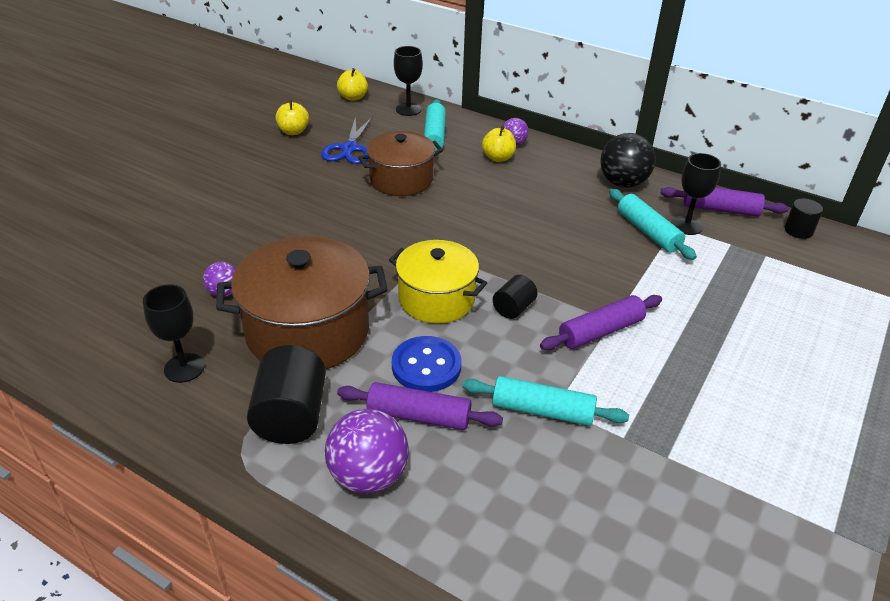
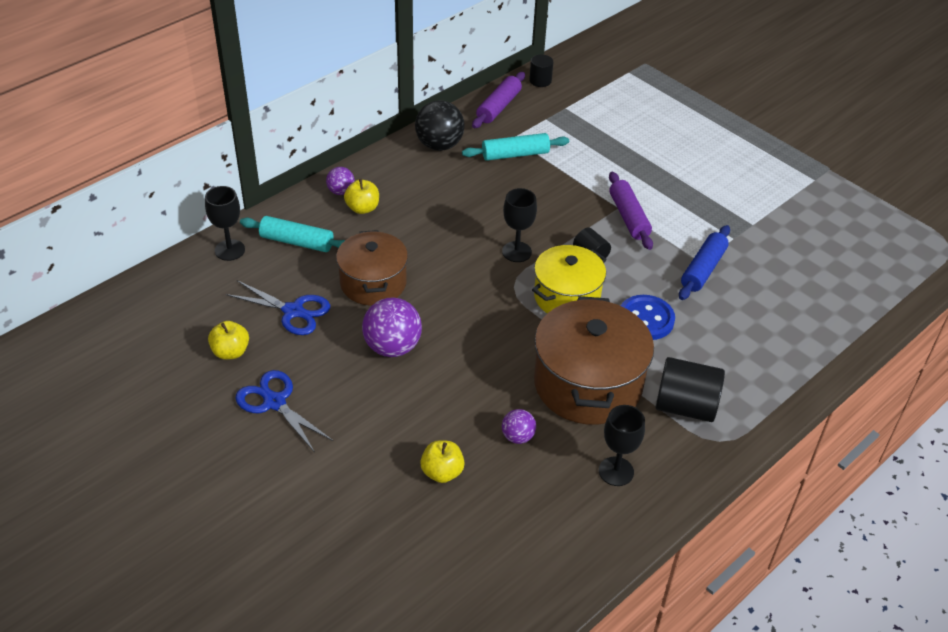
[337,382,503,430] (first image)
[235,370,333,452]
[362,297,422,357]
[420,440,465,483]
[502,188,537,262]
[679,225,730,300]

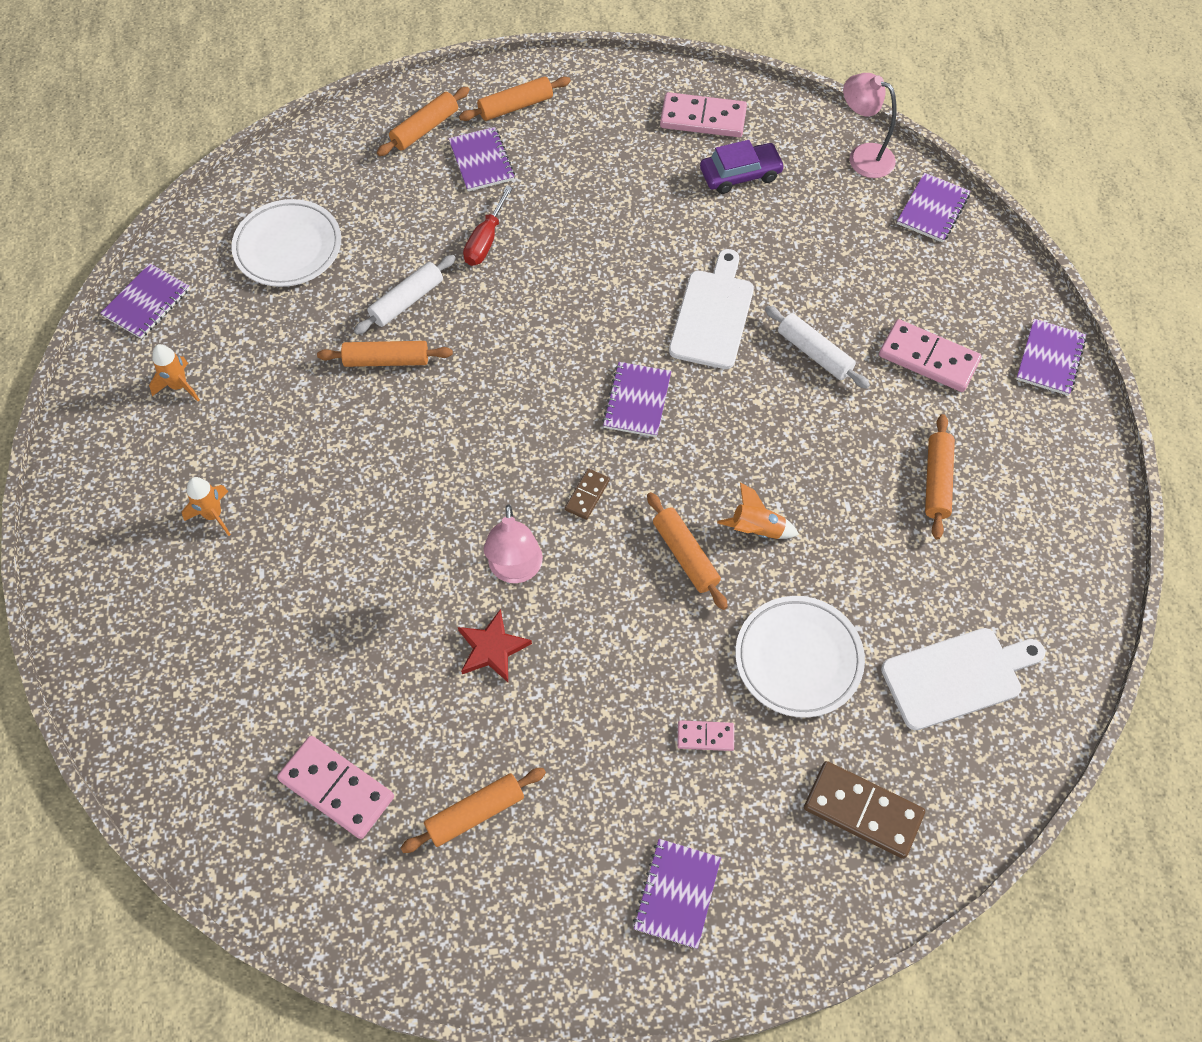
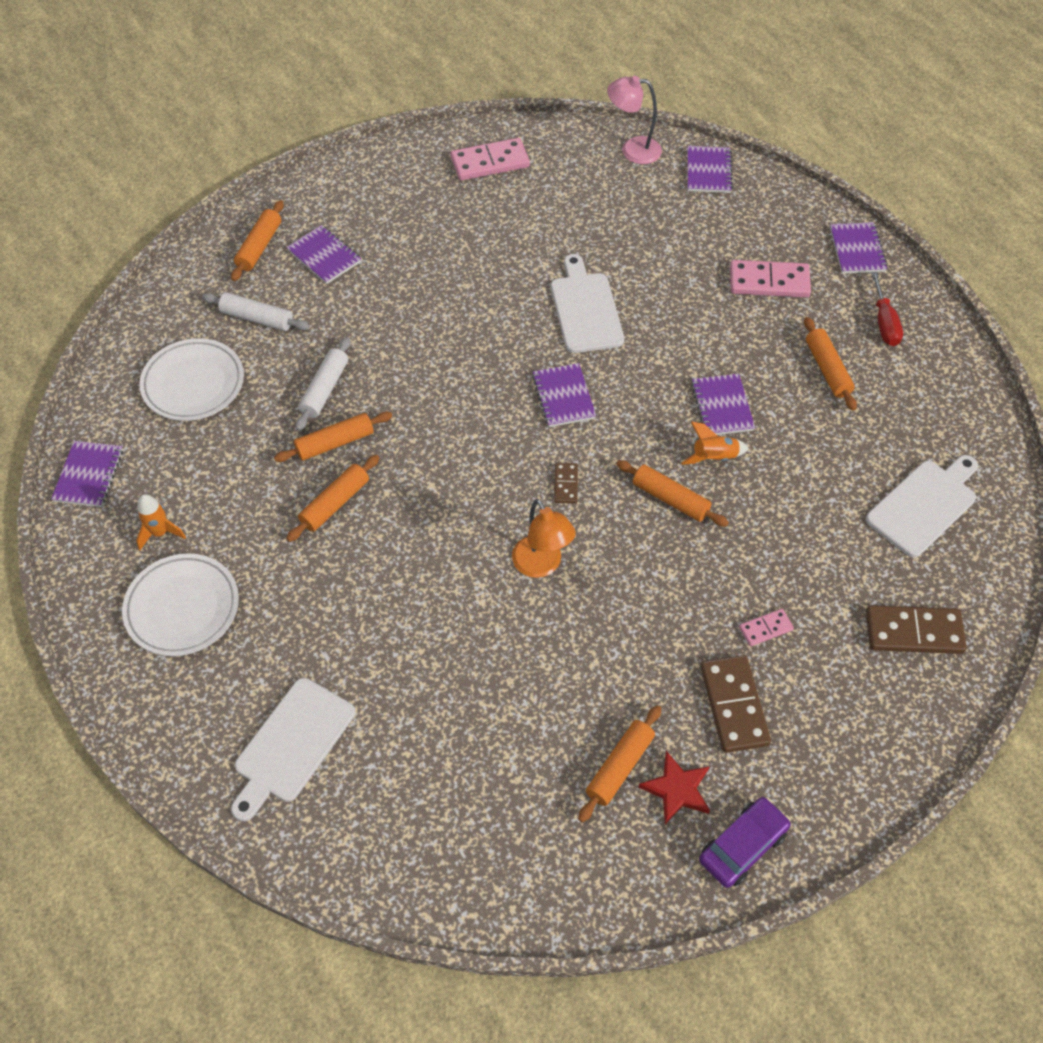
[182,477,231,536] (first image)
[277,736,394,839] (first image)
[231,678,355,821]
[700,655,771,753]
[639,751,710,824]
[286,455,380,542]
[871,272,903,346]
[691,374,755,435]
[699,797,791,888]
[122,553,239,656]
[202,292,310,331]
[512,499,576,578]

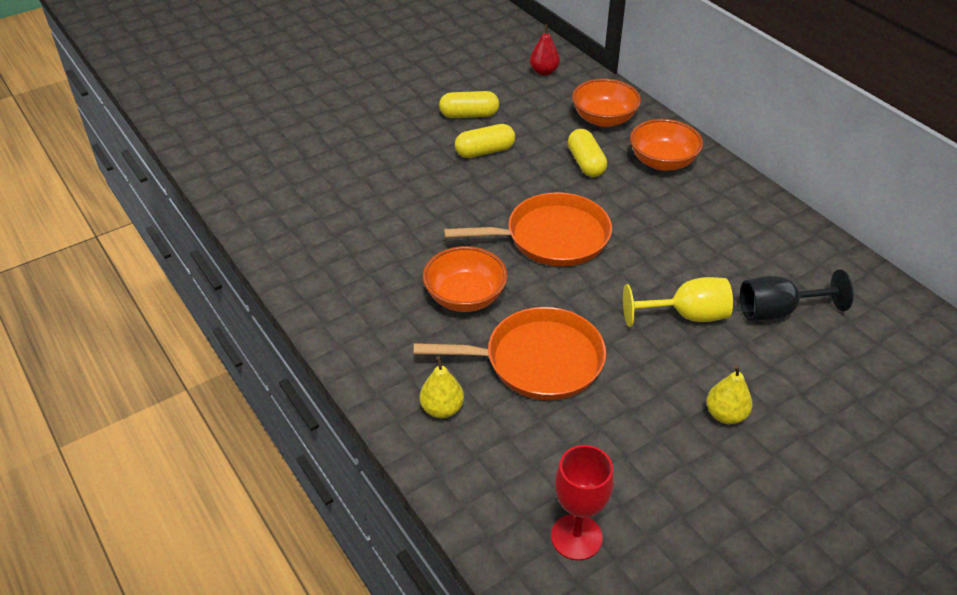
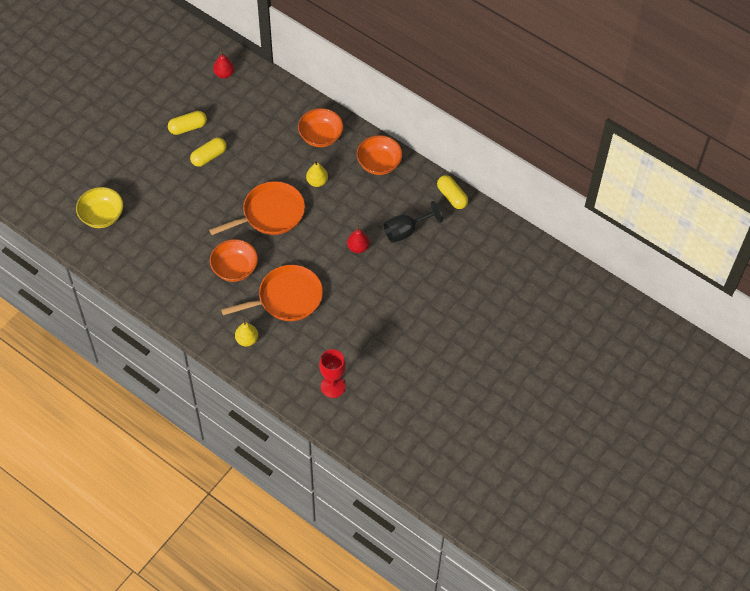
[76,187,124,228]
[437,175,468,209]
[356,135,403,175]
[306,160,328,187]
[347,225,370,253]

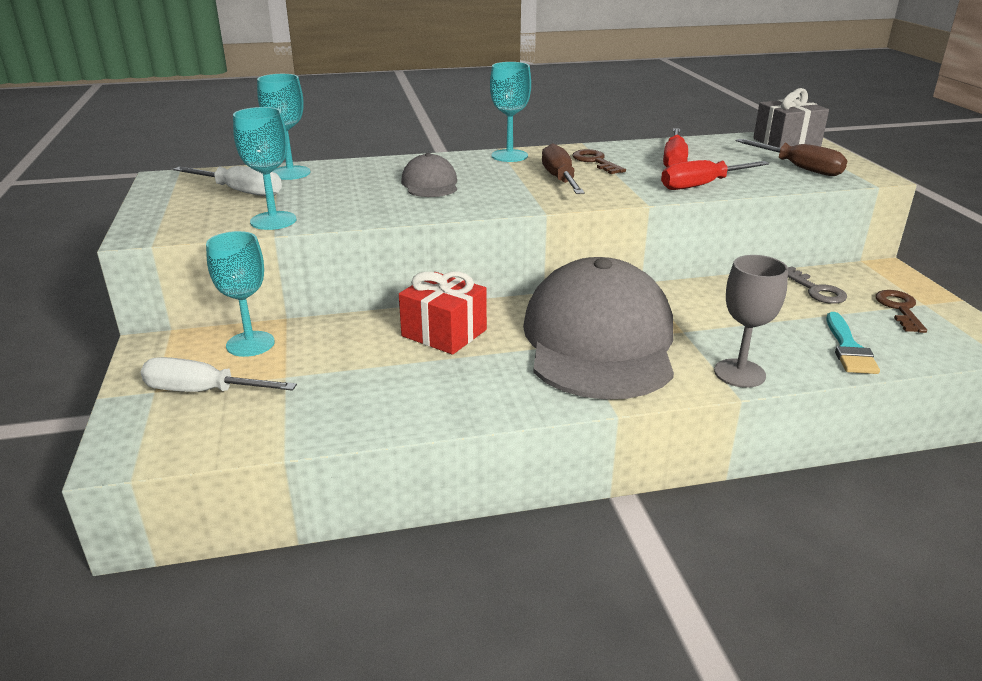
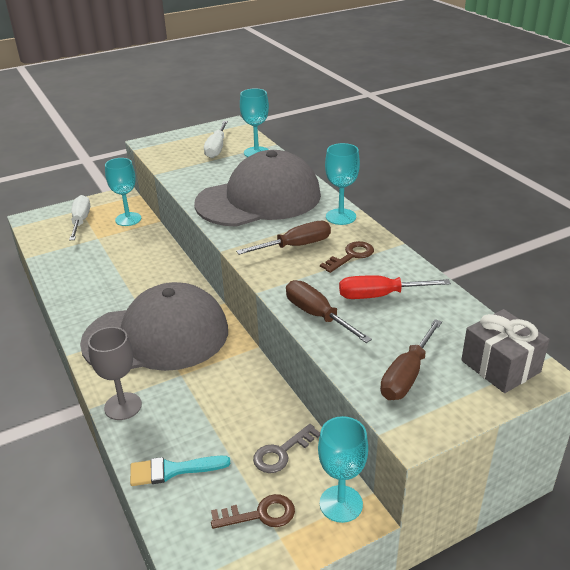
[399,271,487,355] (first image)
[318,416,368,523]
[286,280,372,343]
[194,150,321,227]

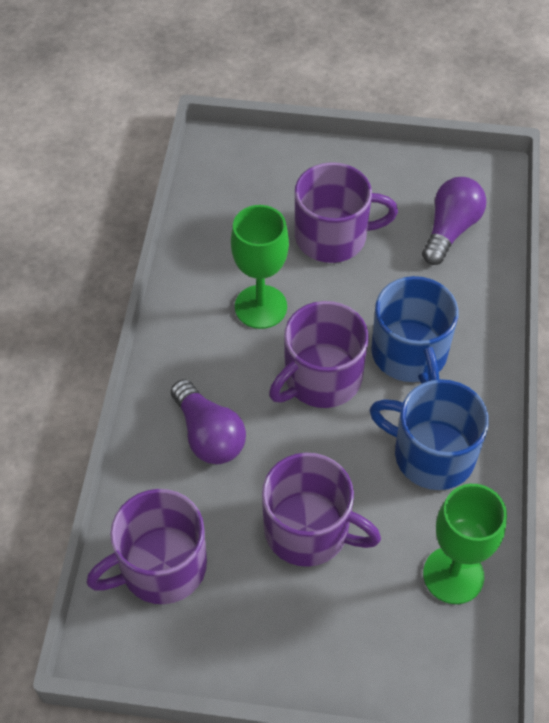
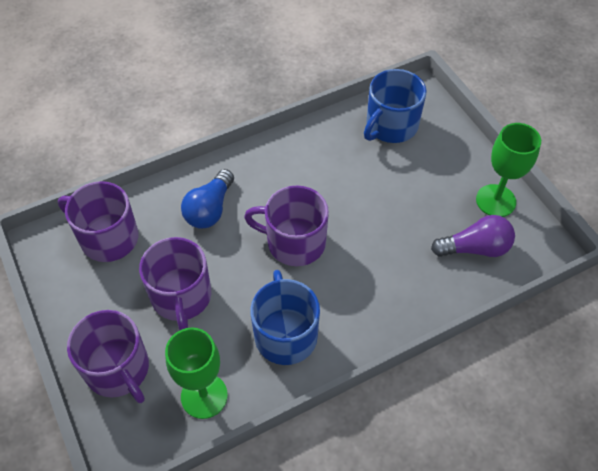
[476,123,541,217]
[67,310,149,403]
[364,69,427,143]
[181,169,234,229]

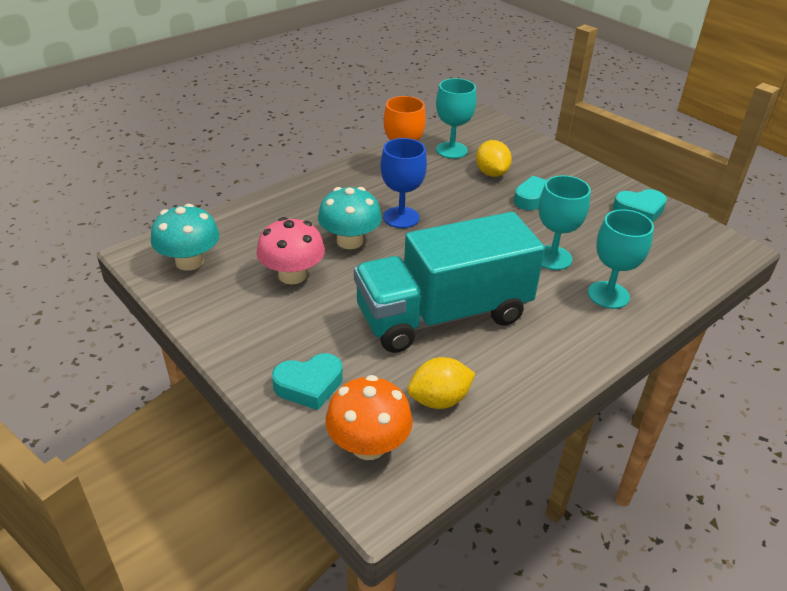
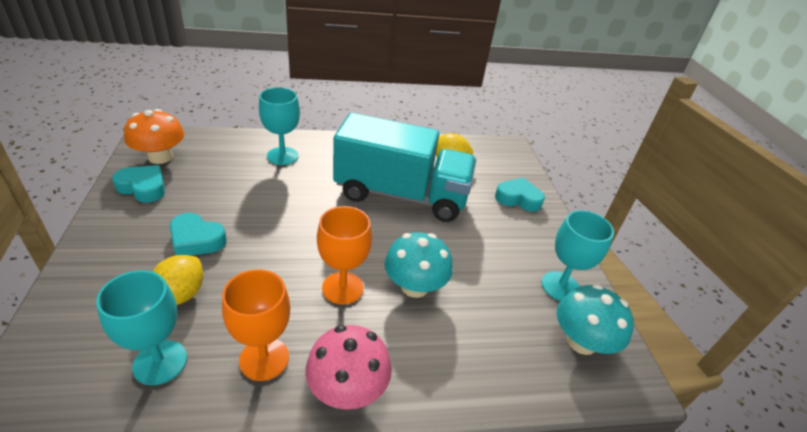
[306,325,392,410]
[124,109,184,164]
[541,210,614,301]
[317,206,372,304]

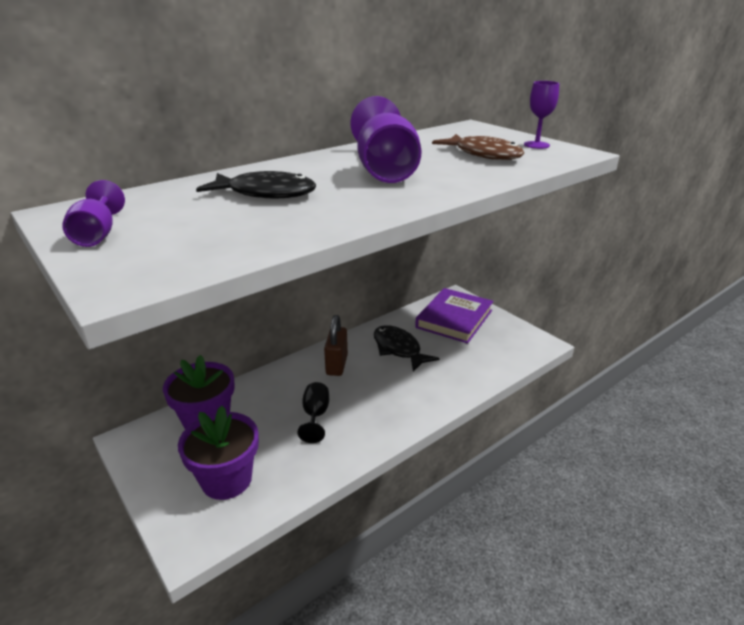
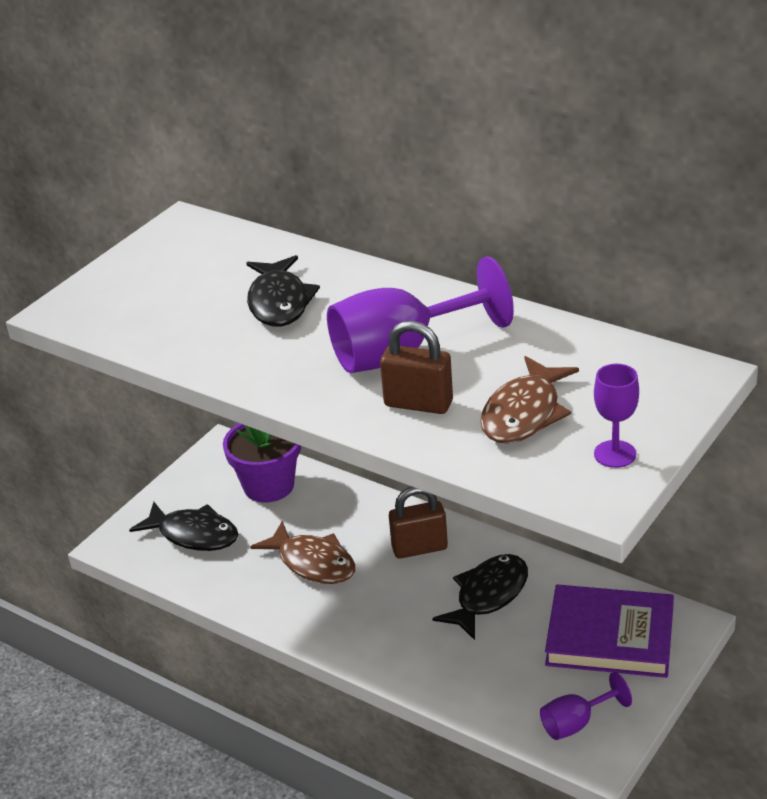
[380,321,453,414]
[540,672,632,740]
[129,502,238,551]
[250,521,355,584]

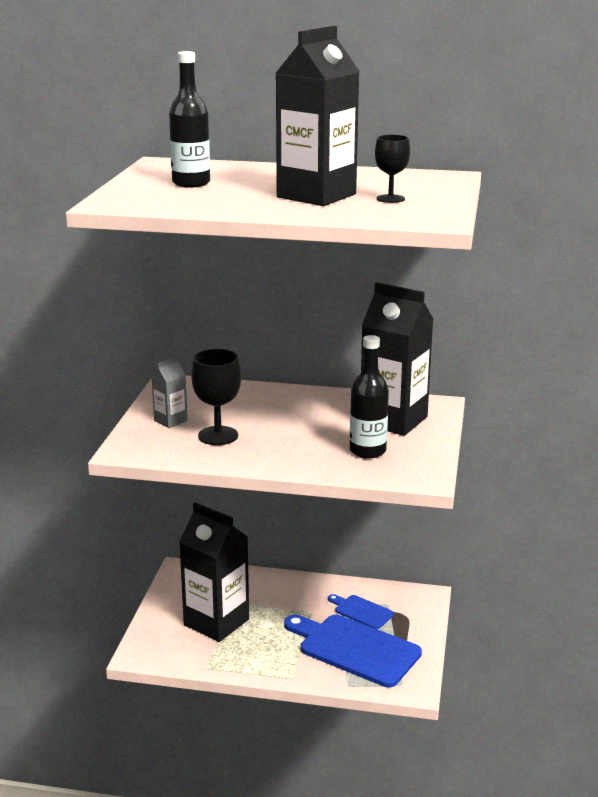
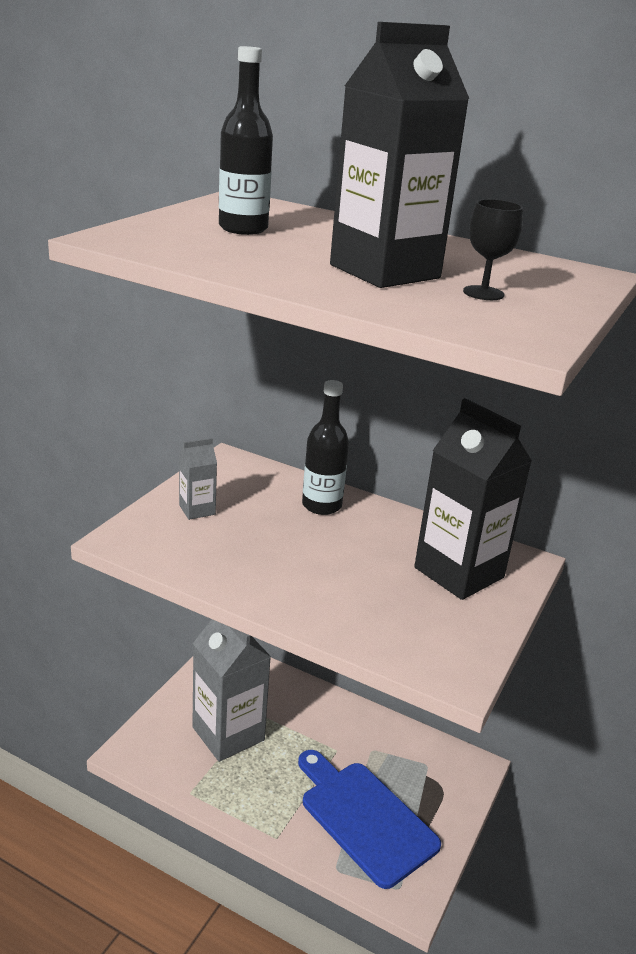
[191,349,241,445] (first image)
[328,594,394,629] (first image)
[302,380,349,515]
[192,619,271,762]

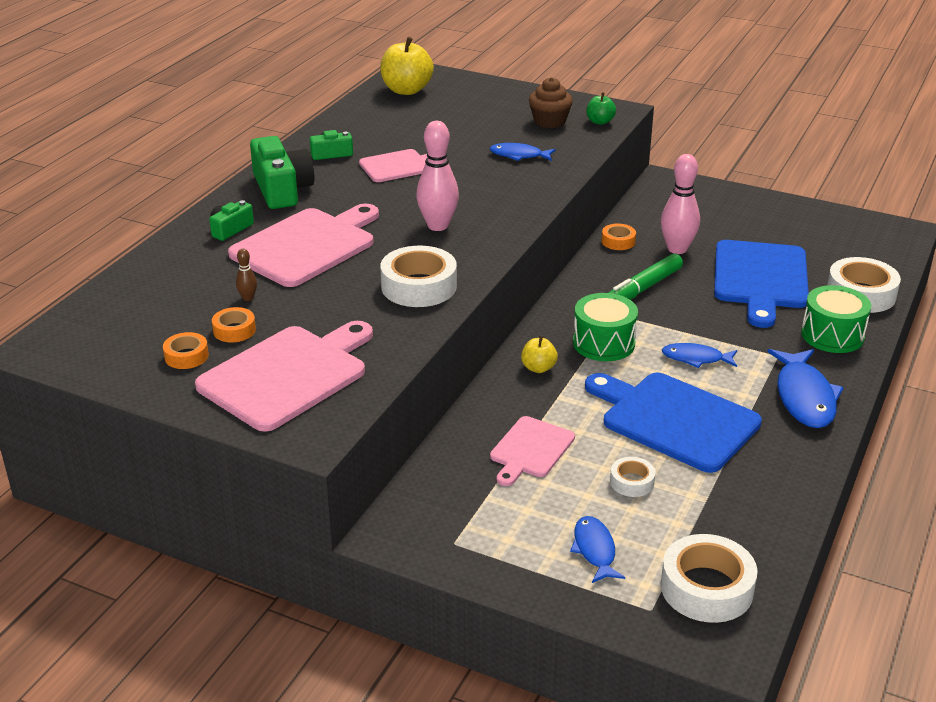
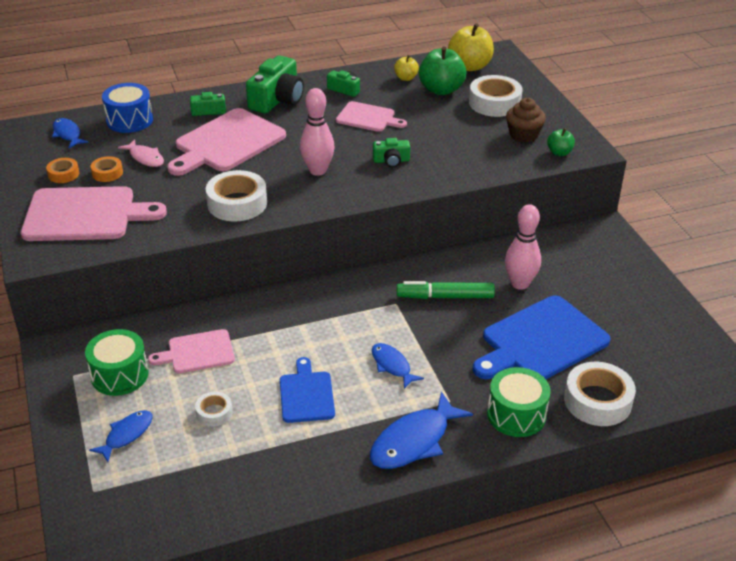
[602,224,636,250] (first image)
[102,83,153,133]
[373,138,410,167]
[419,46,467,95]
[52,118,89,148]
[394,55,419,81]
[85,329,148,396]
[469,75,523,117]
[118,139,164,167]
[167,108,286,176]
[280,357,335,423]

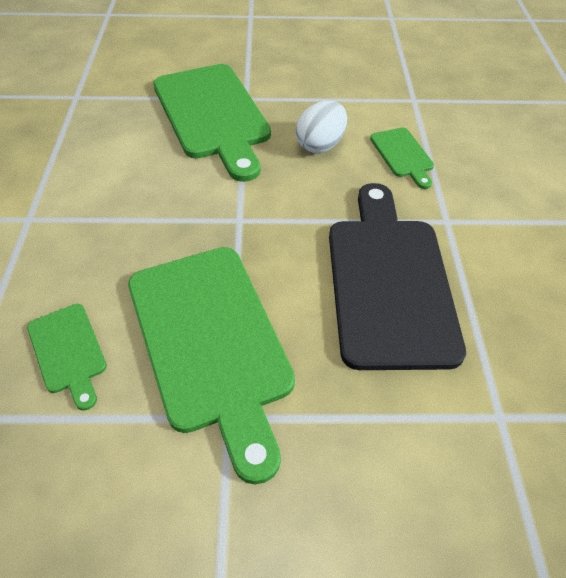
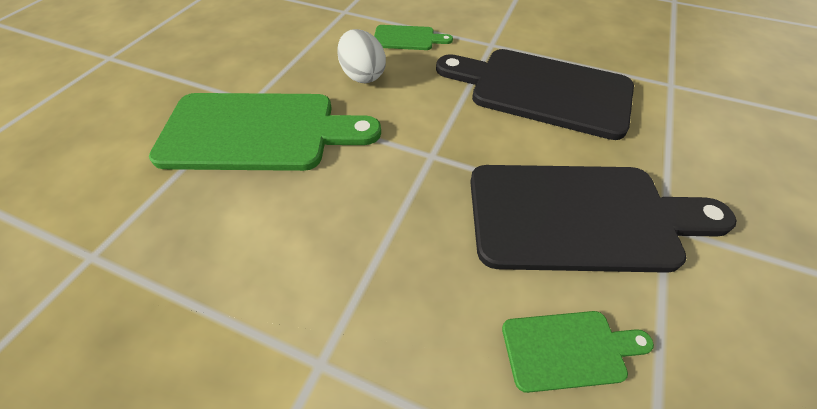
[470,165,737,273]

